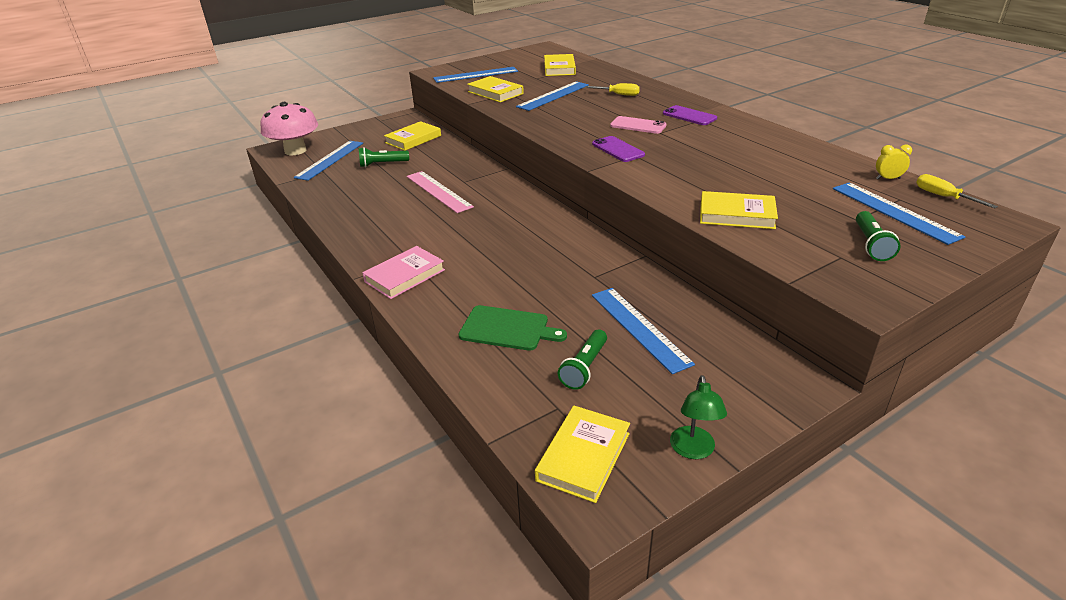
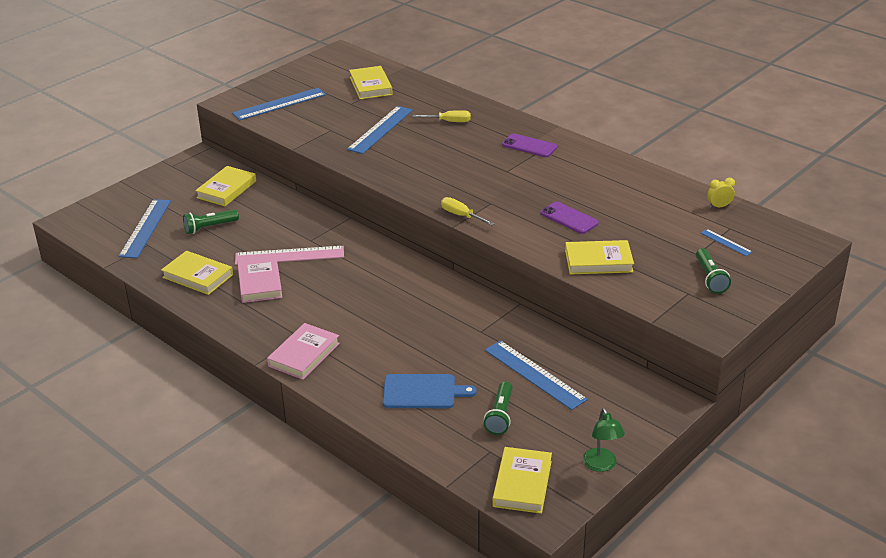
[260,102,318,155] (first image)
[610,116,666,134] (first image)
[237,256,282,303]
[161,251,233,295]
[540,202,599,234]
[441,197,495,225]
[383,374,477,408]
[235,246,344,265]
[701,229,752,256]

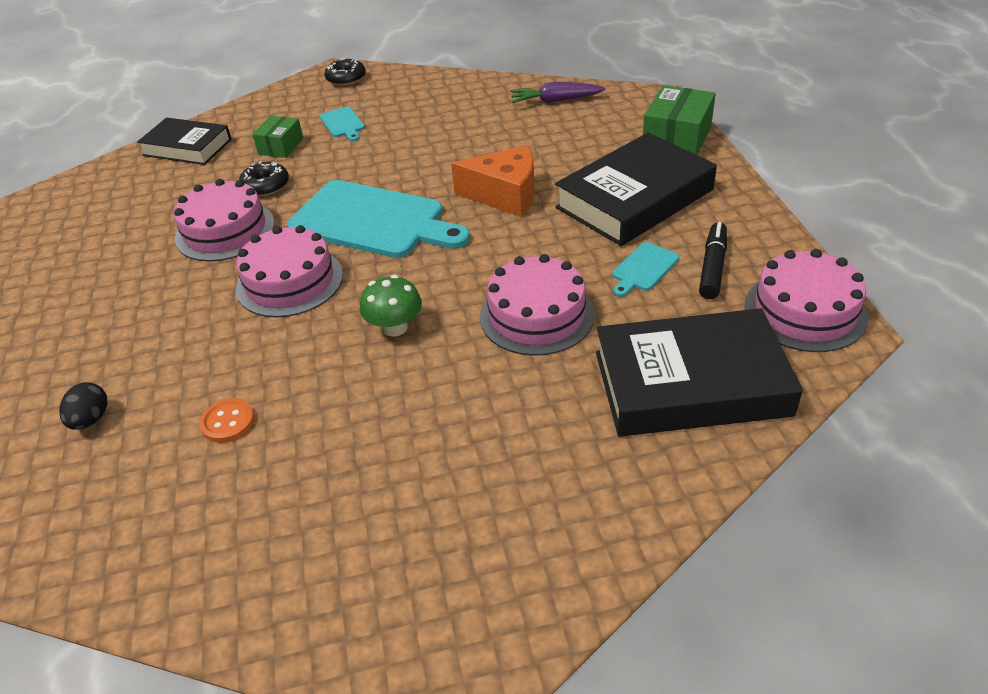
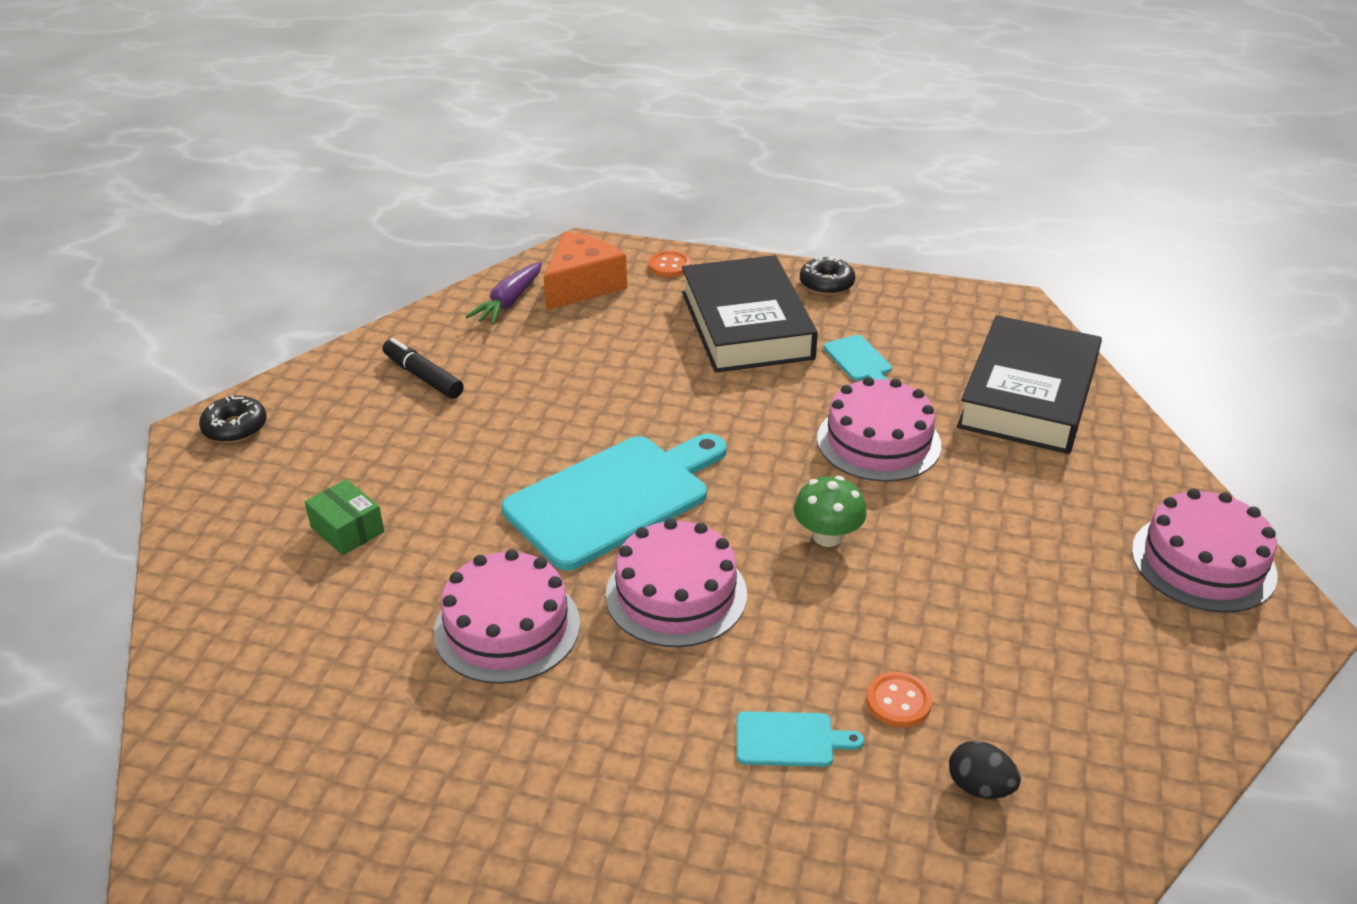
[137,117,232,165] (first image)
[949,741,1021,799]
[800,256,855,295]
[737,711,864,767]
[544,232,627,310]
[383,338,464,399]
[1132,489,1278,613]
[648,251,691,277]

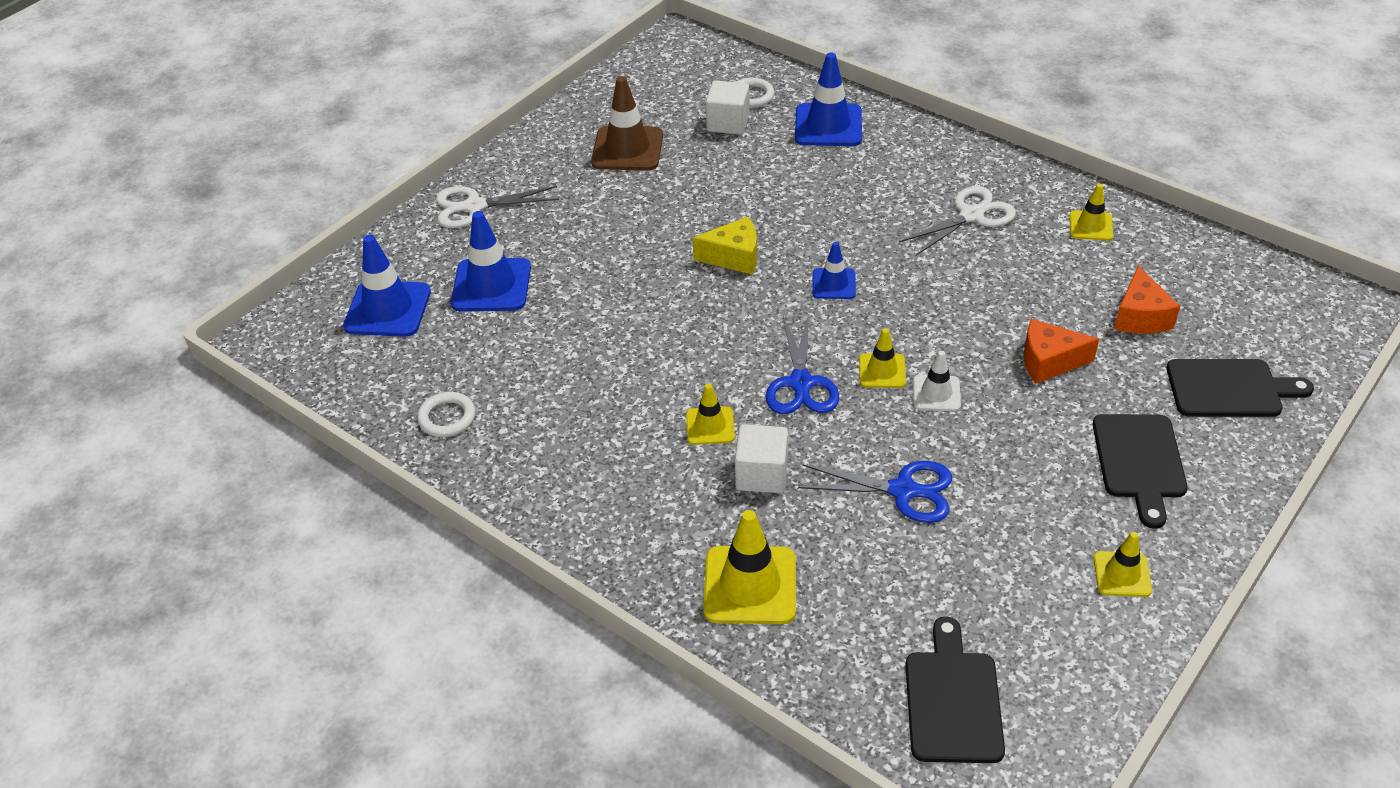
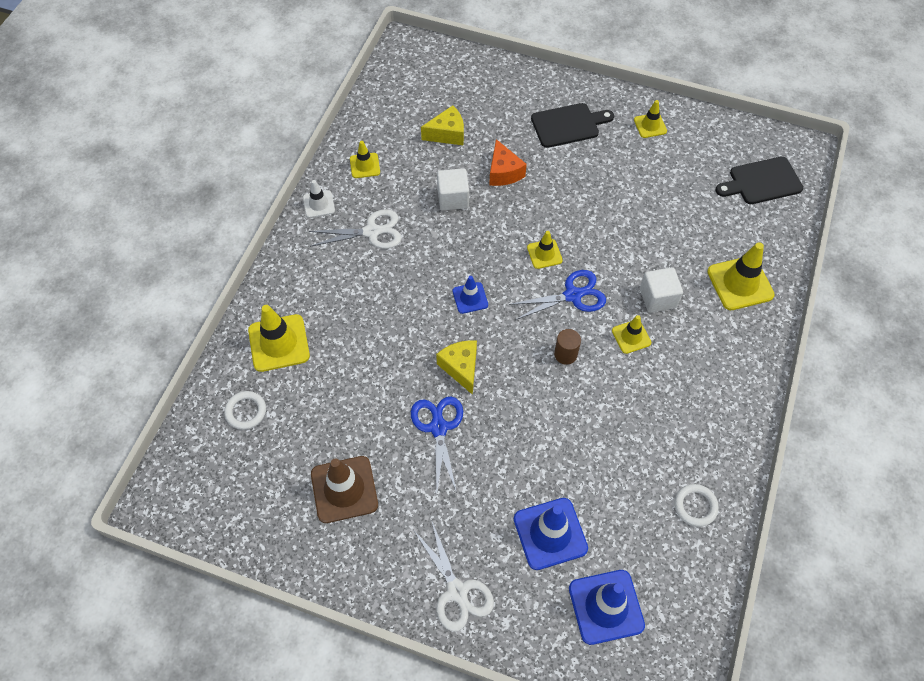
[1166,359,1314,417] (first image)
[554,329,581,365]
[437,168,469,210]
[411,396,463,493]
[303,180,335,218]
[248,305,310,372]
[421,105,464,145]
[308,209,402,249]

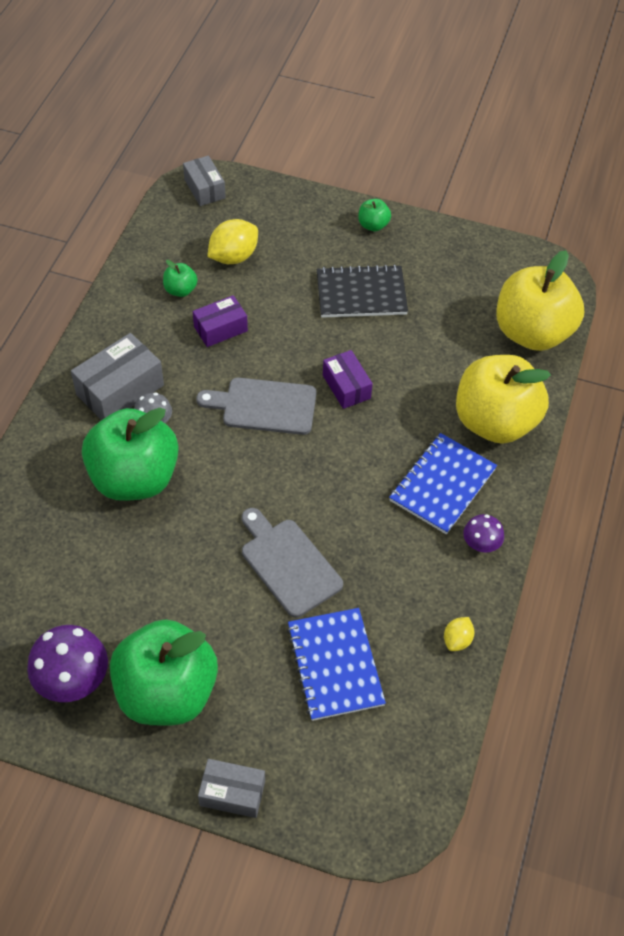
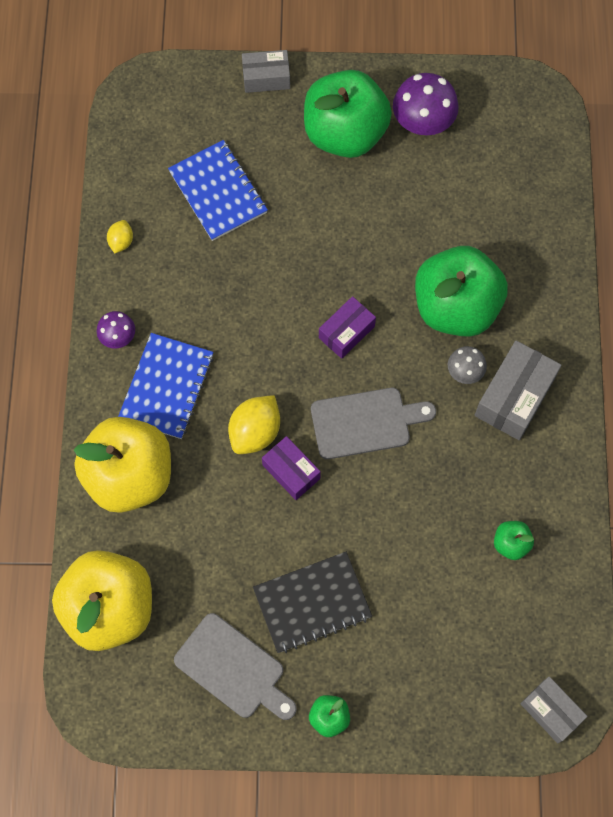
[319,296,376,359]
[228,395,280,454]
[174,613,297,720]

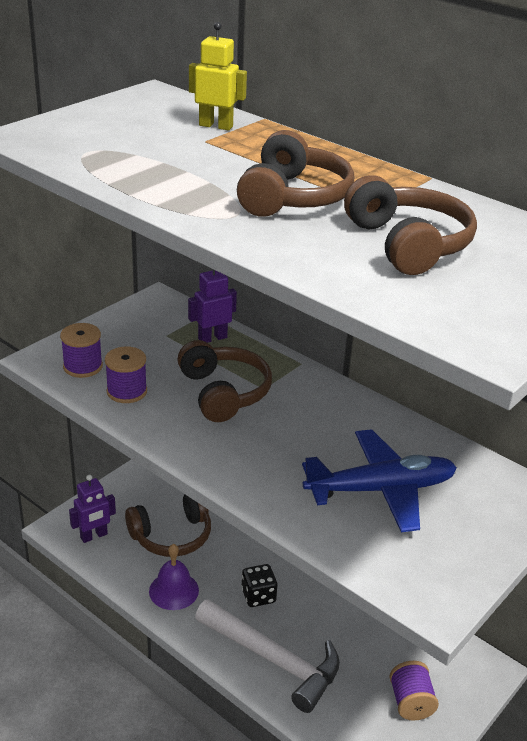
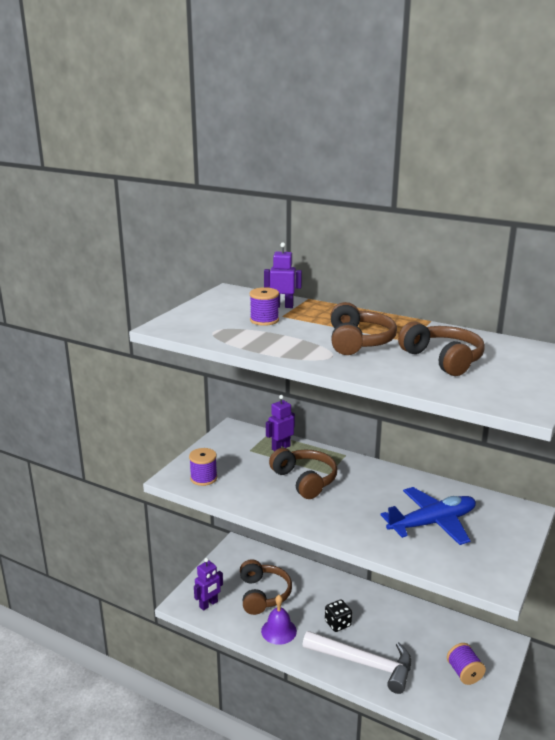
[250,287,279,326]
[264,242,302,308]
[240,559,292,615]

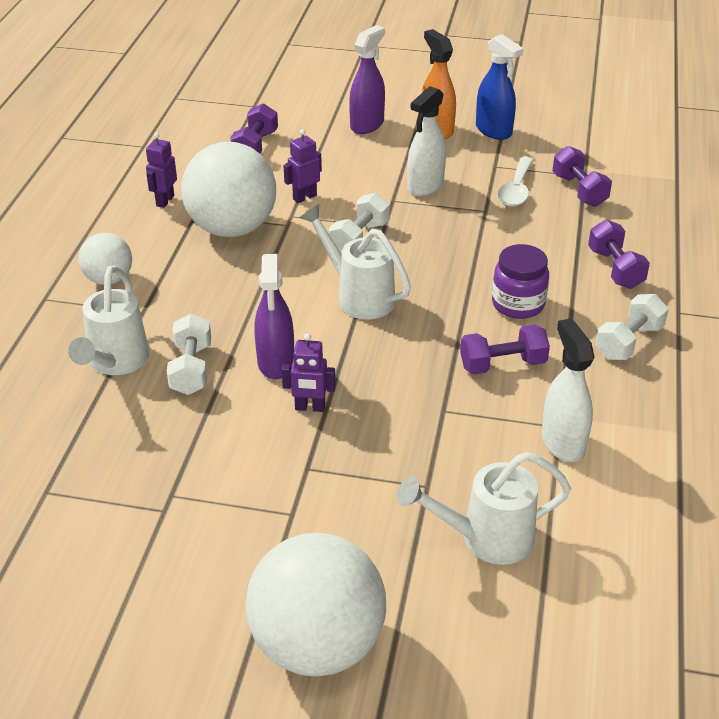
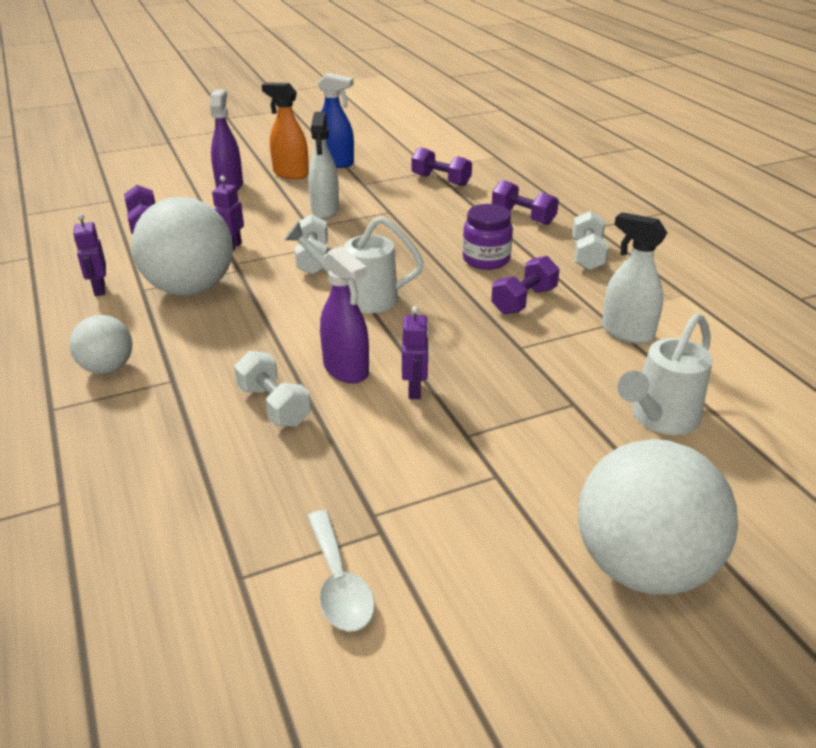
[68,266,150,375] (first image)
[307,510,375,632]
[402,306,429,399]

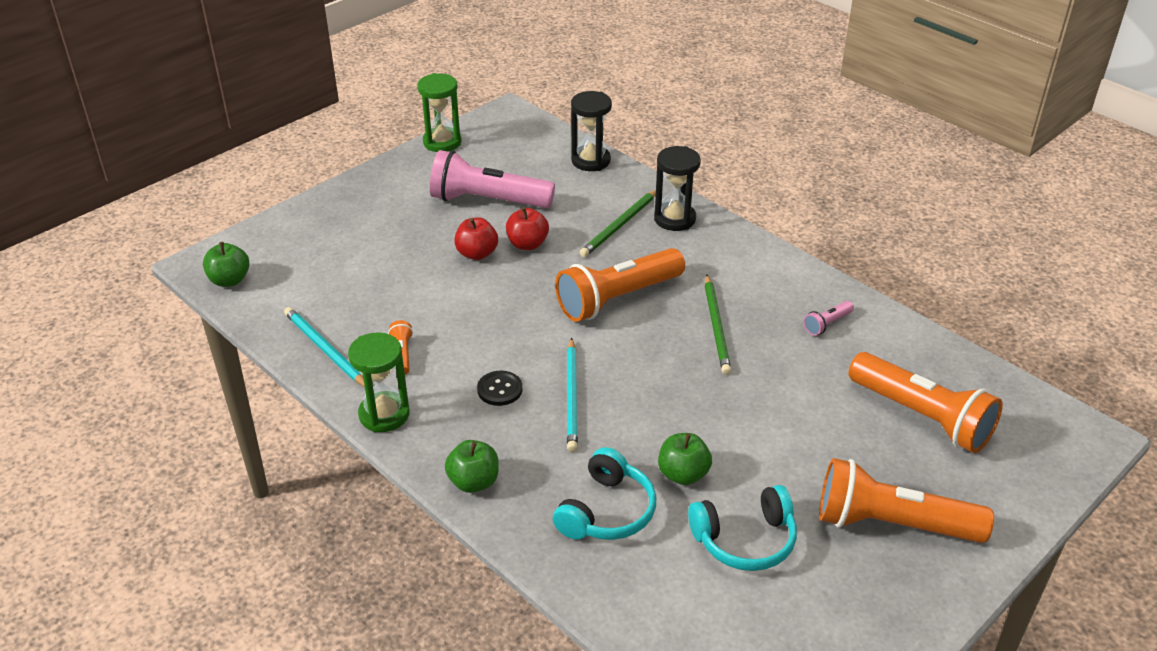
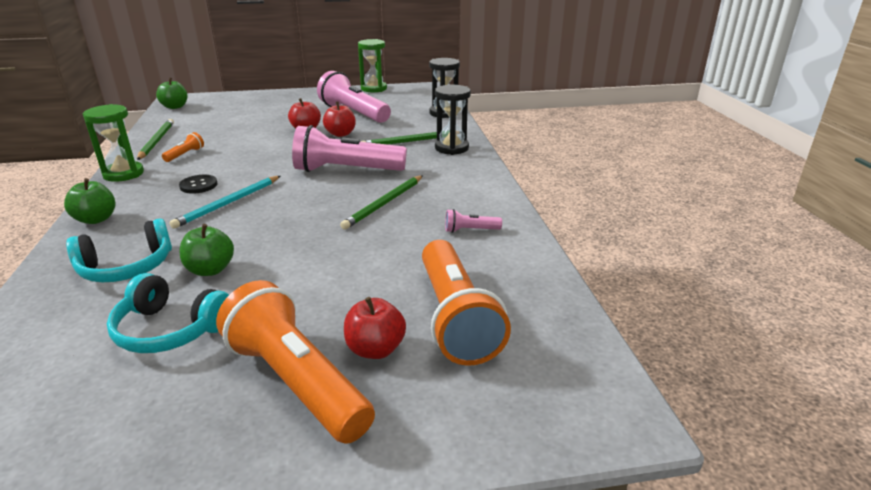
[344,297,406,359]
[137,119,174,160]
[292,125,407,172]

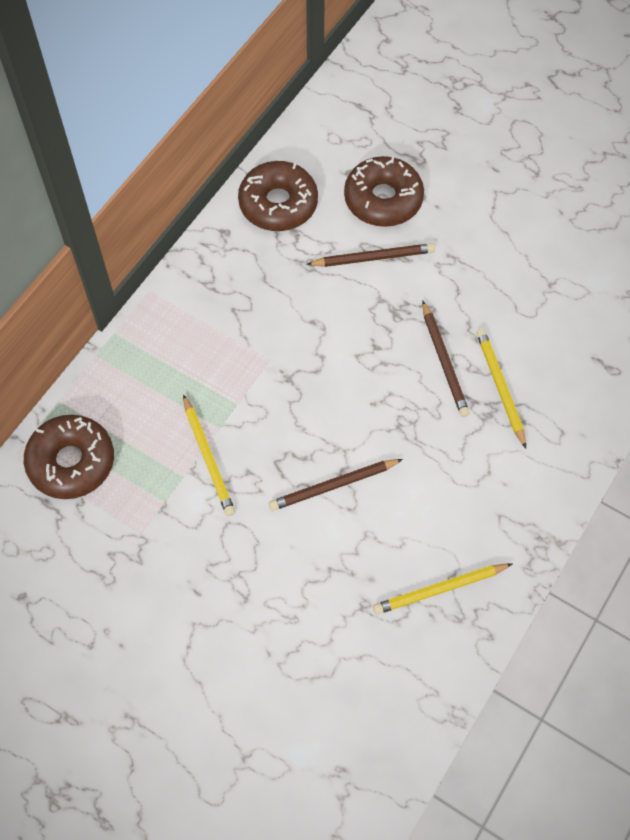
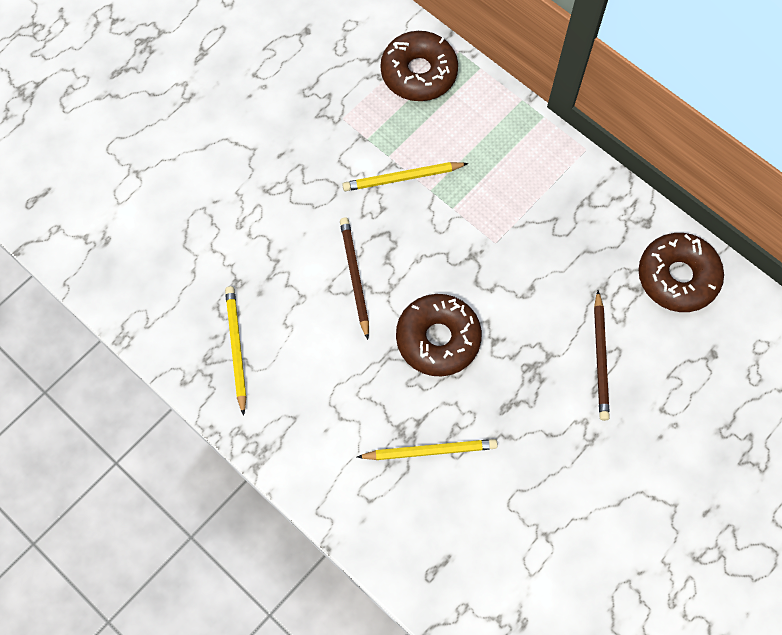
[422,300,470,417] (first image)
[396,294,482,376]

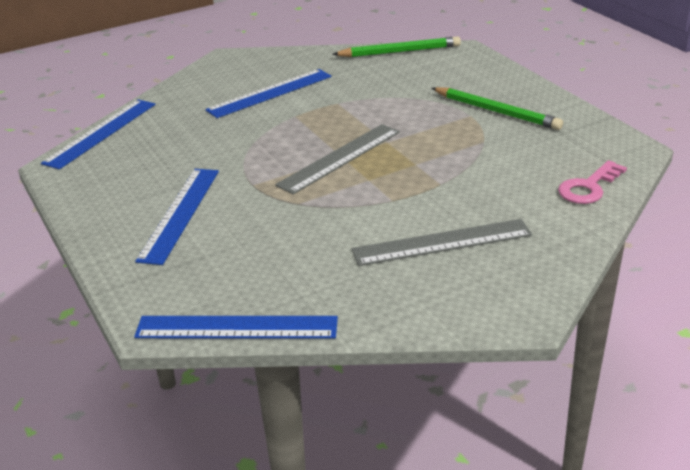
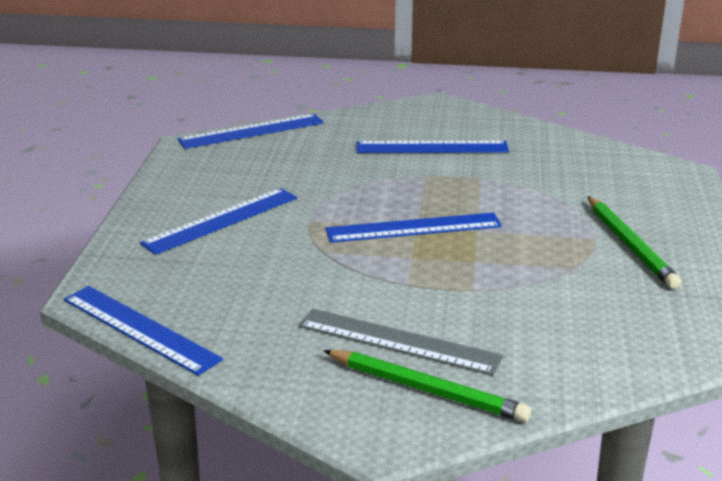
[558,160,627,204] (first image)
[323,350,531,422]
[326,212,502,243]

